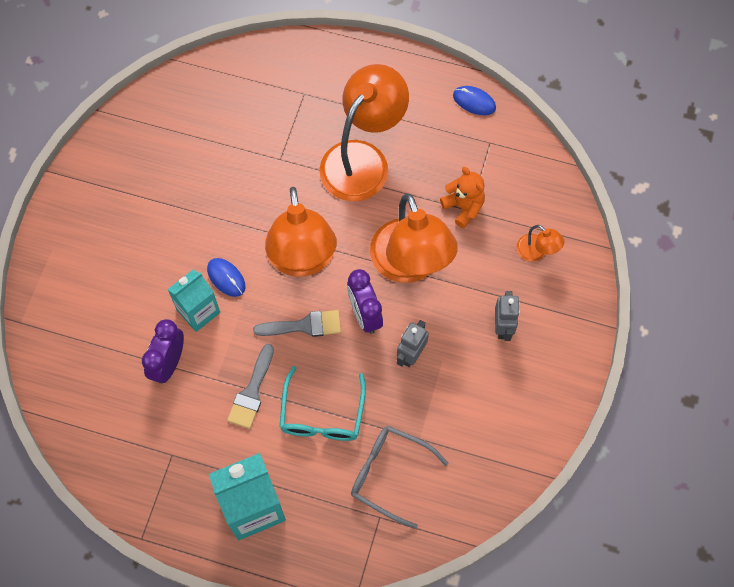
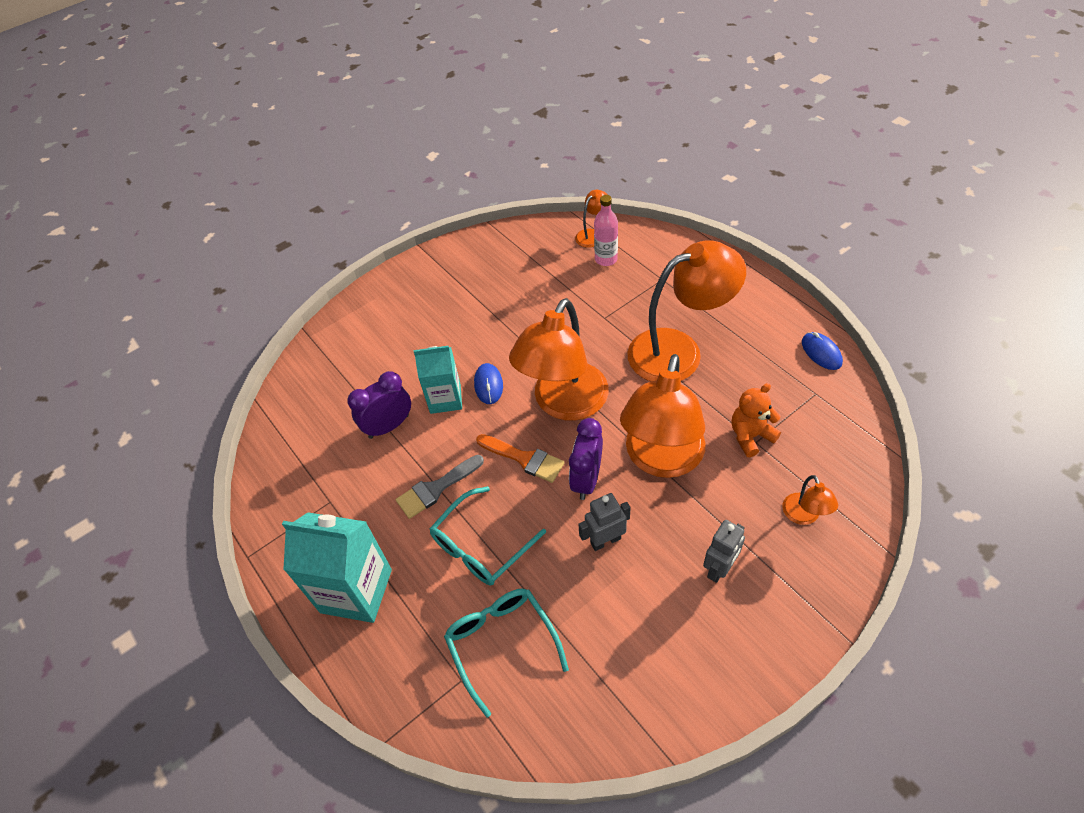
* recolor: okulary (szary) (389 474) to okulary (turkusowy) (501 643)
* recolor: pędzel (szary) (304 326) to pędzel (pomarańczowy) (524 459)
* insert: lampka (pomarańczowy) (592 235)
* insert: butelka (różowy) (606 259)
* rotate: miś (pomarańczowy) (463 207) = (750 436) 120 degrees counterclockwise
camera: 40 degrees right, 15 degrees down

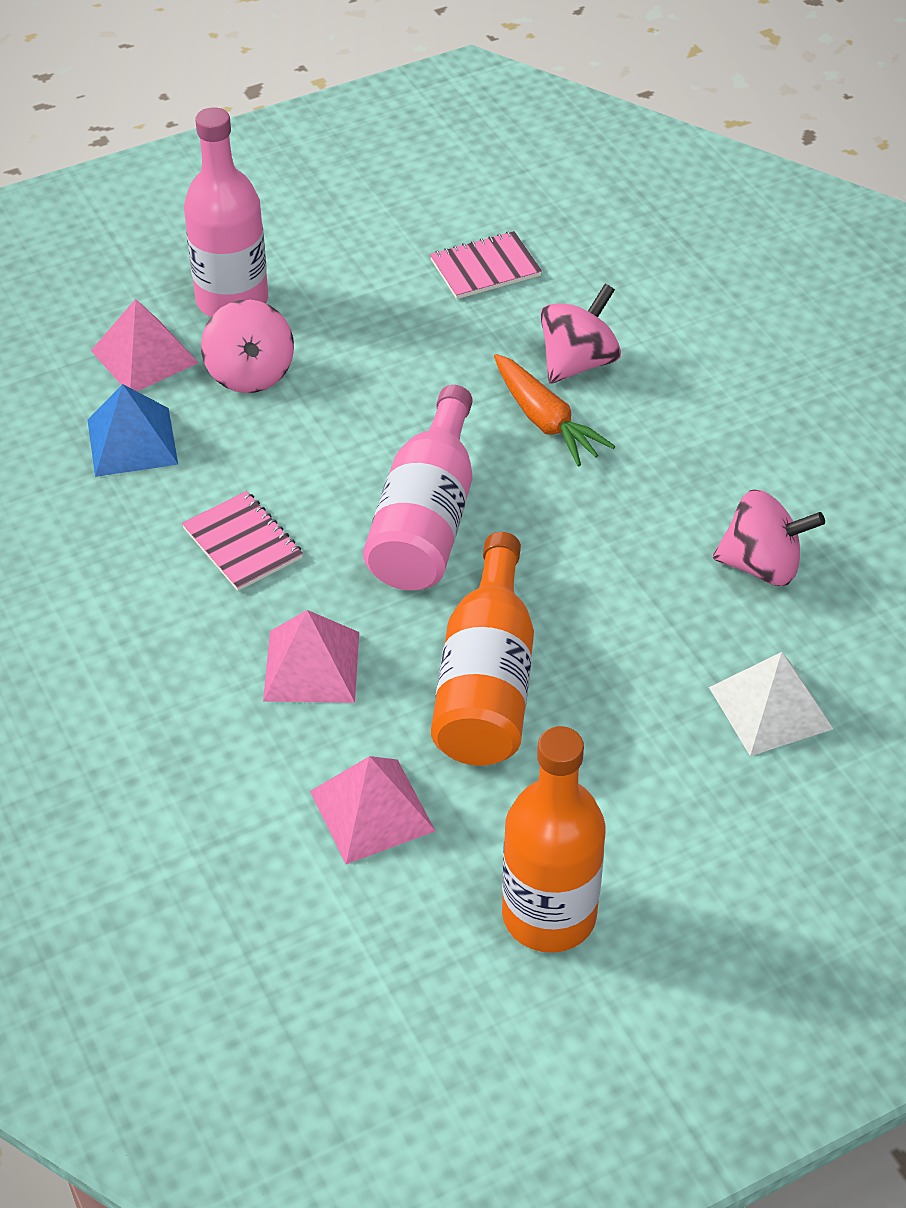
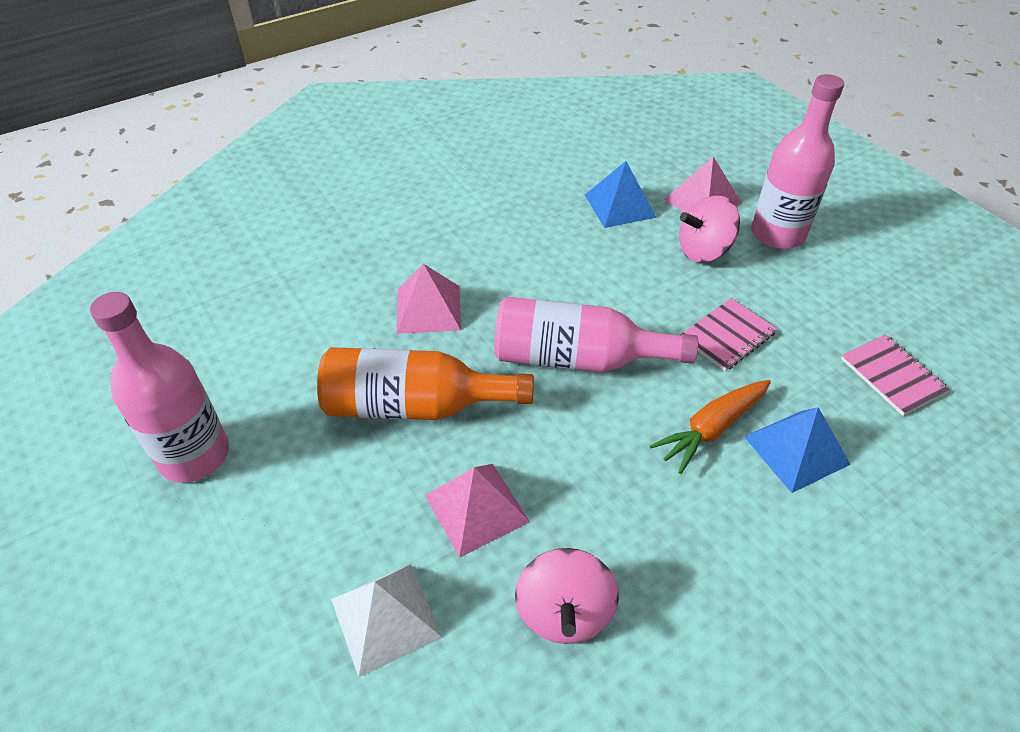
* recolor: butelka (pomarańczowy) (549 915) to butelka (różowy) (194 455)
* move: piramida (różowy) (372 811) to (476 508)
* move: zeszyt (różowy) (242 543) to (727 336)
* replace: bączek (różowy) (578 362) to piramida (niebieski) (796 450)
camera: 85 degrees right, 0 degrees up

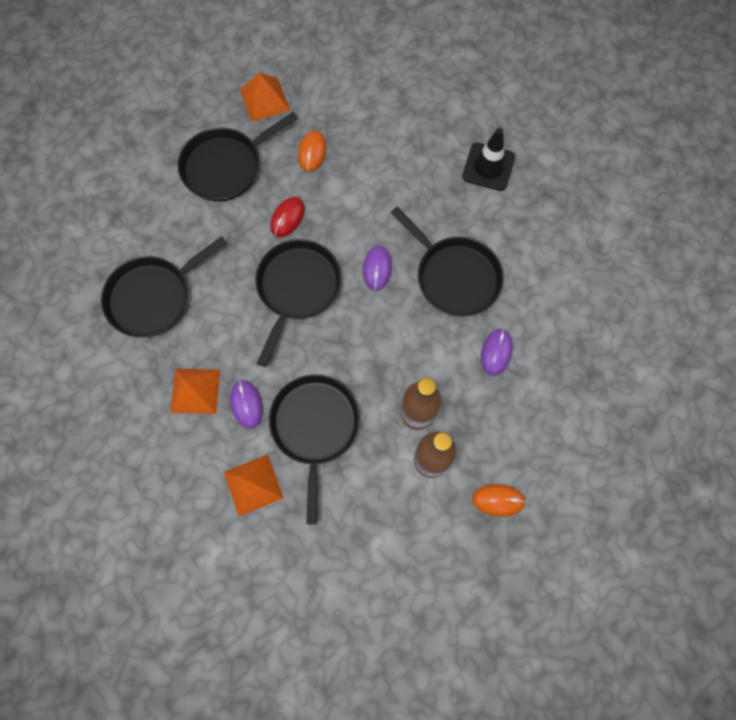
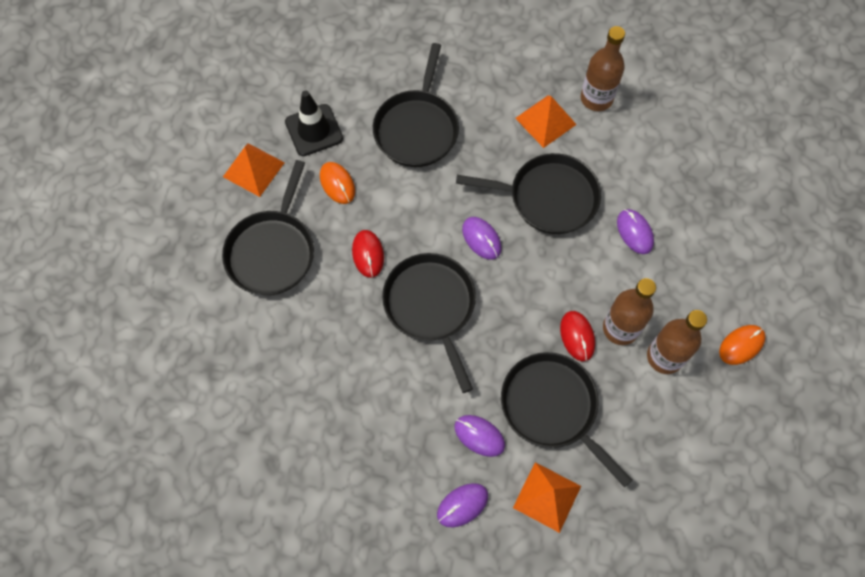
* move: pachołek (czarny) (488 167) to (314 130)
* move: patelnia (czarny) (153 297) to (417 128)
* insert: myszka (fioletowy) (462 505)
* move: piramida (pomarańczowy) (195 390) to (545 121)
* insert: myszka (czerwony) (577 336)
* insert: butelka (brązowy) (596 98)
camera: 40 degrees left, 5 degrees down

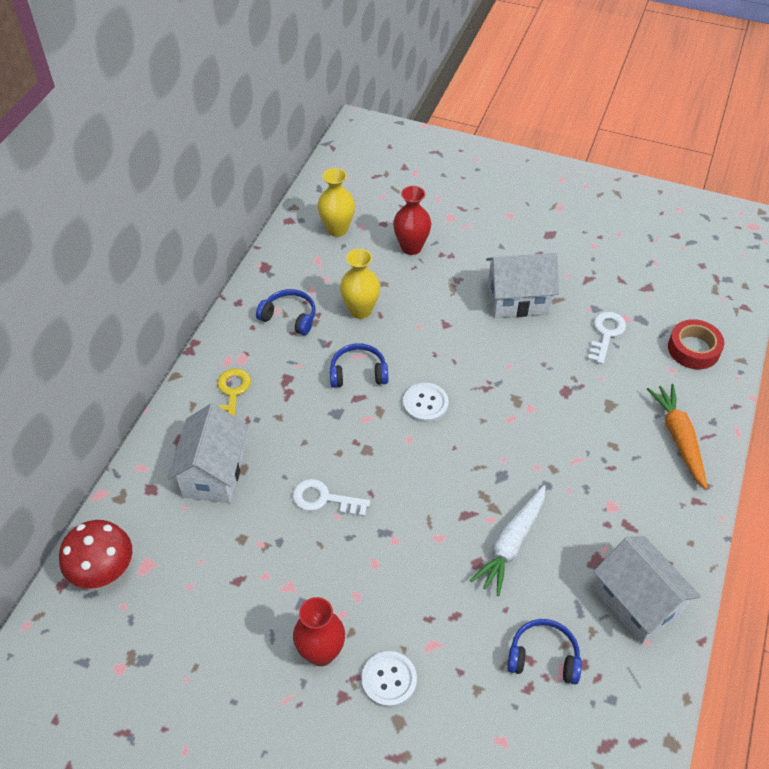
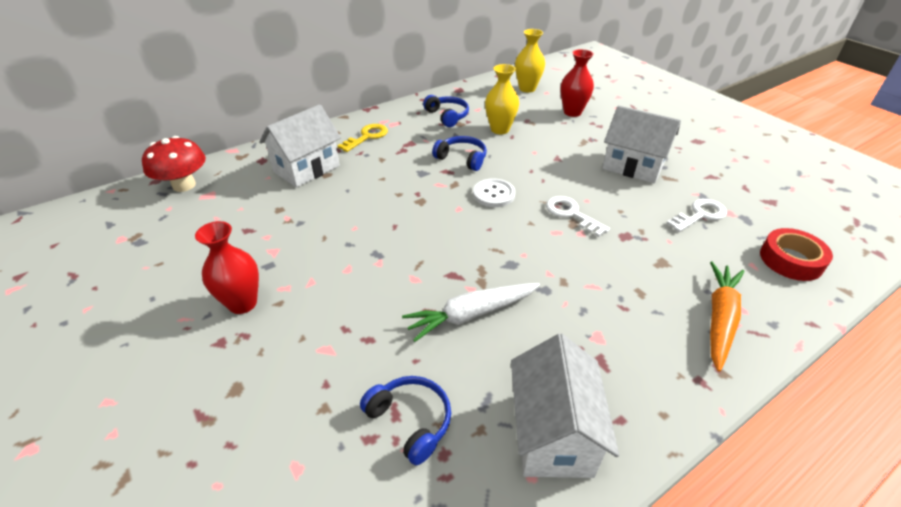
* move: klucz (biały) (324 499) to (571 214)
* delete: guzik (biały) (389 680)
camera: 35 degrees right, 10 degrees down

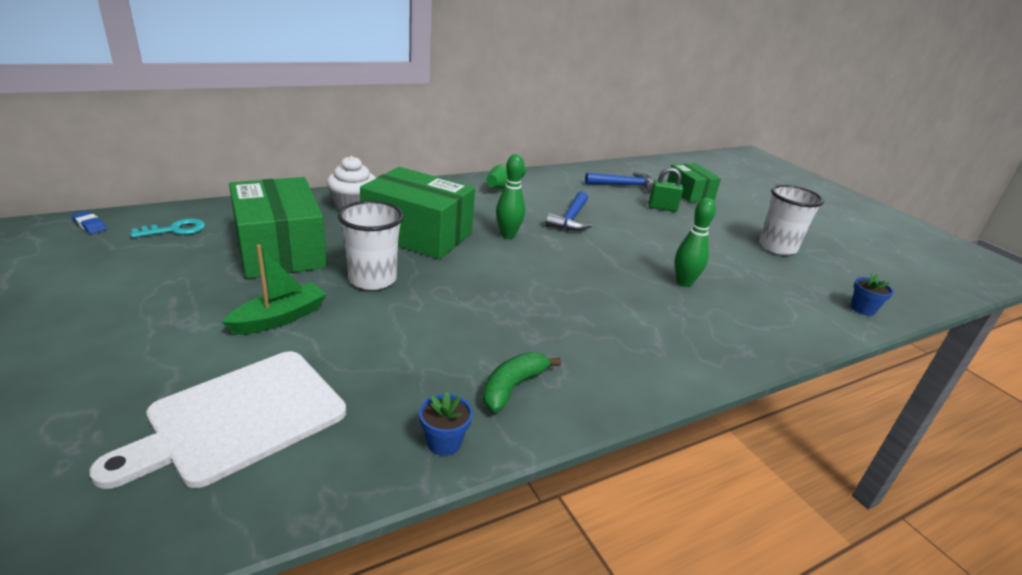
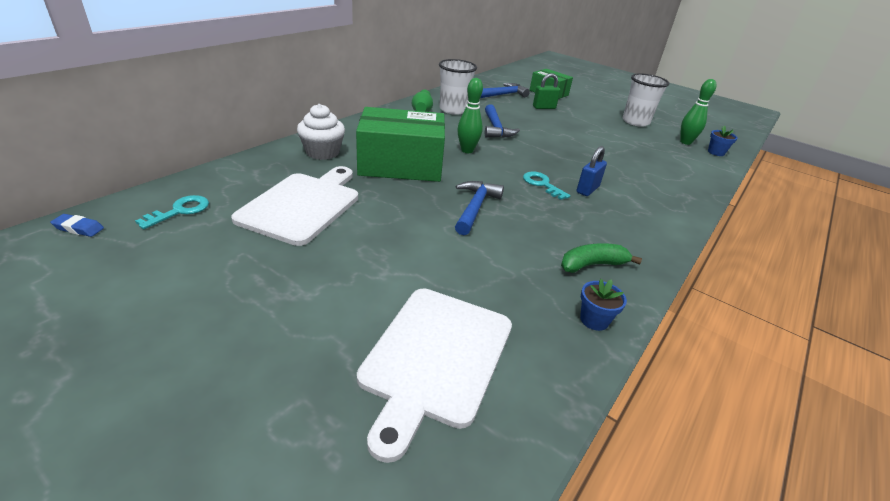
* replace: pudełko (zielony) (280 249) to deska do krojenia (biały) (302 205)
* move: szklanka (biały) (372 279) to (453 110)
* insert: młotek (niebieski) (475 208)
* insert: klucz (turkusowy) (542 184)
* rotate: banan (zielony) (512 387) = (592 265) 60 degrees clockwise
* insert: kłódka (niebieski) (587 189)
* move: kręgiel (zielony) (684 283) to (685 142)
* delete: łódka (zielony) (280 318)
camera: 25 degrees left, 5 degrees up

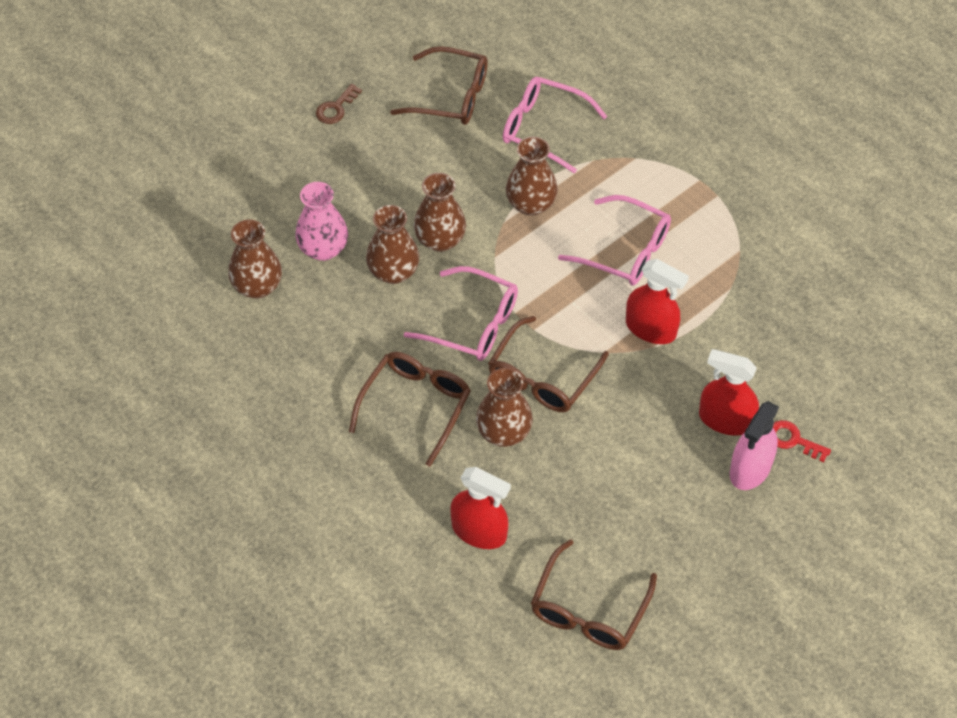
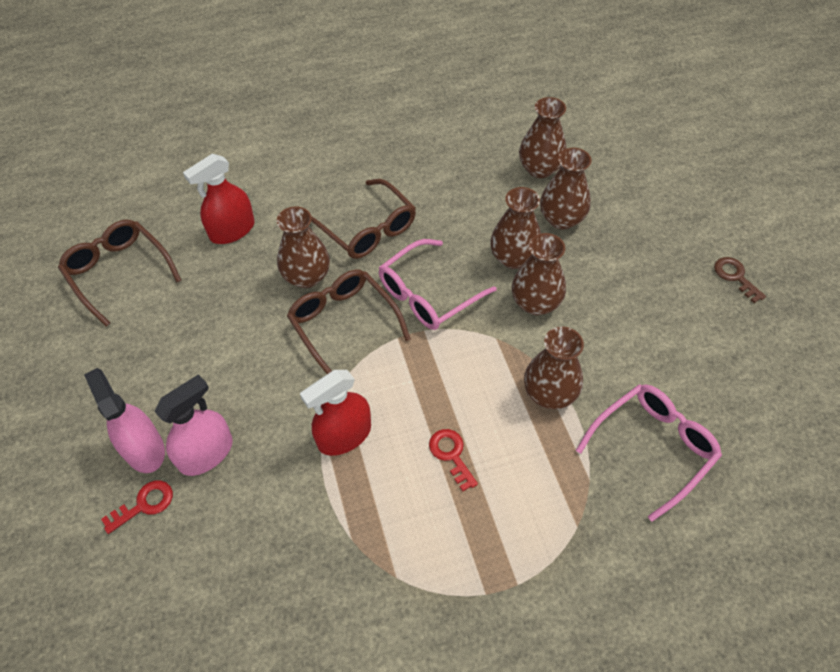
* recolor: spryskiwacz (czerwony) (725 420) to spryskiwacz (różowy) (206 453)
* replace: okulary (różowy) (624 250) to klucz (czerwony) (451 455)
* recolor: wazon (różowy) (323 249) to wazon (brązowy) (561 219)
* delete: okulary (brązowy) (450 96)
camera: 115 degrees right, 0 degrees up

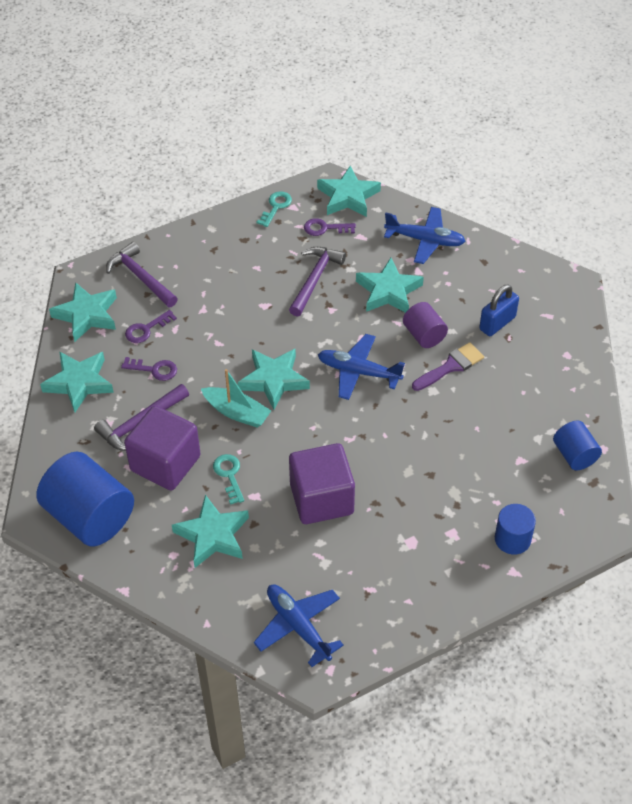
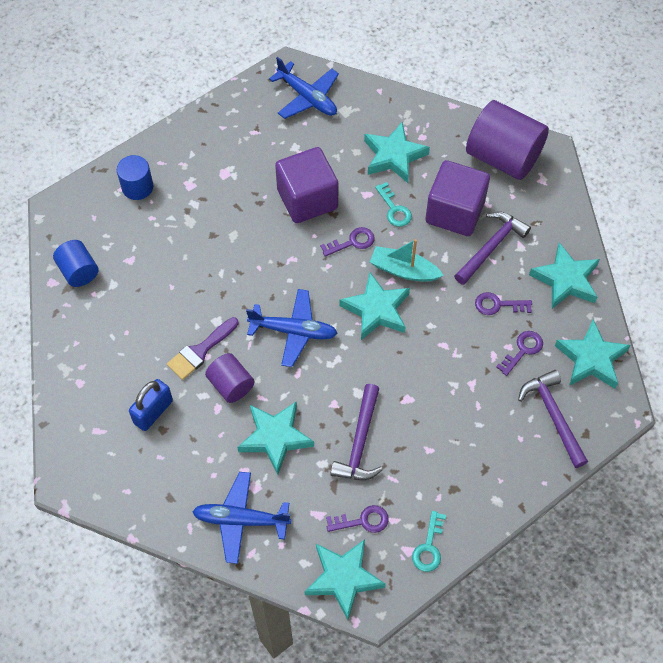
* insert: klucz (fioletowy) (352 242)
* recolor: walec (niebieski) (90 517) to walec (fioletowy) (503 157)
* rotate: młotek (fioletowy) (140 277) = (553 416) 150 degrees counterclockwise
camera: 170 degrees right, 10 degrees up

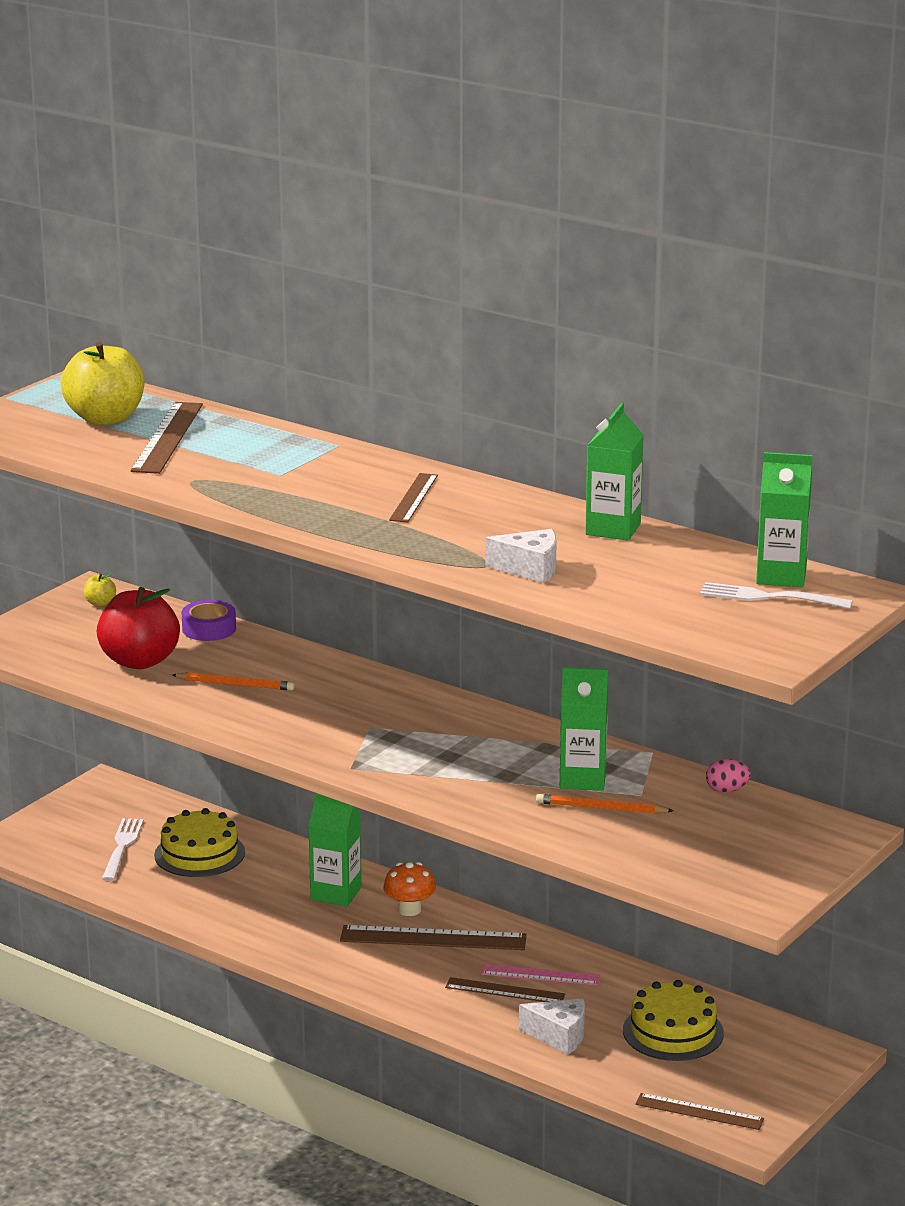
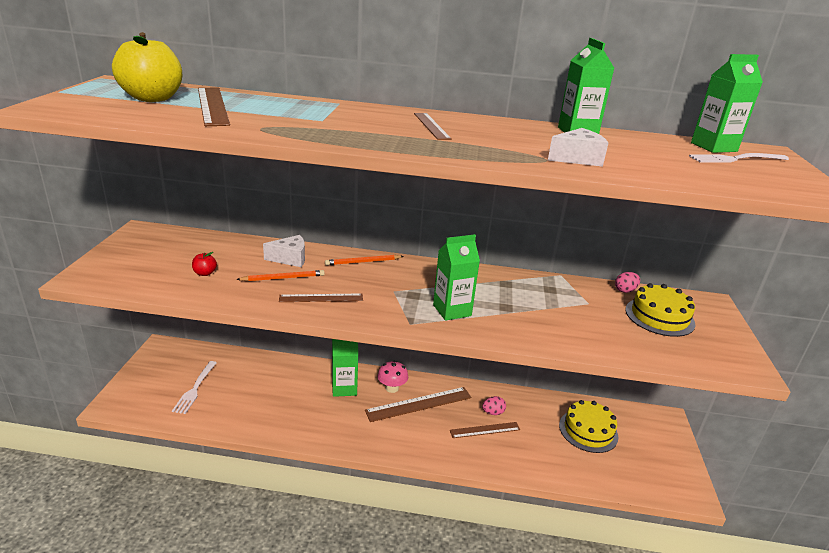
* rotate: widelec (biały) (122 847) = (195 389) 150 degrees counterclockwise
* resize: jabłko (czerwony) (139 661) = (205 273) x0.41
* move: ser (biały) (559 1036) to (290 259)
* move: linijka (brązowy) (699 1111) to (321 298)
* move: ołówek (pomarańczowy) (601 808) to (363 262)
* recolor: grzyb (pomarańczowy) (409 910) to grzyb (różowy) (392 388)
* move: karton mleka (zielony) (582 779) to (452 310)
* replace: linijka (różowy) (540 975) to jajko (różowy) (493 412)
* move: tort (żółty) (199 854) to (659 316)
* delete: jabłko (żółty) (100 603)
* delete: taśma klejąca (fioletowy) (209 629)
camera: 30 degrees left, 5 degrees up

